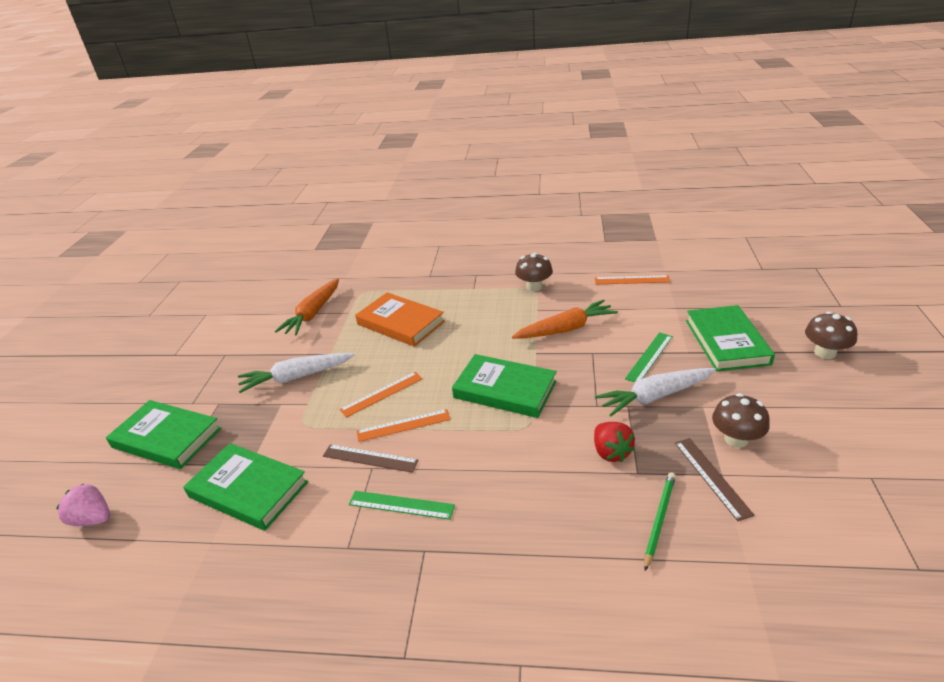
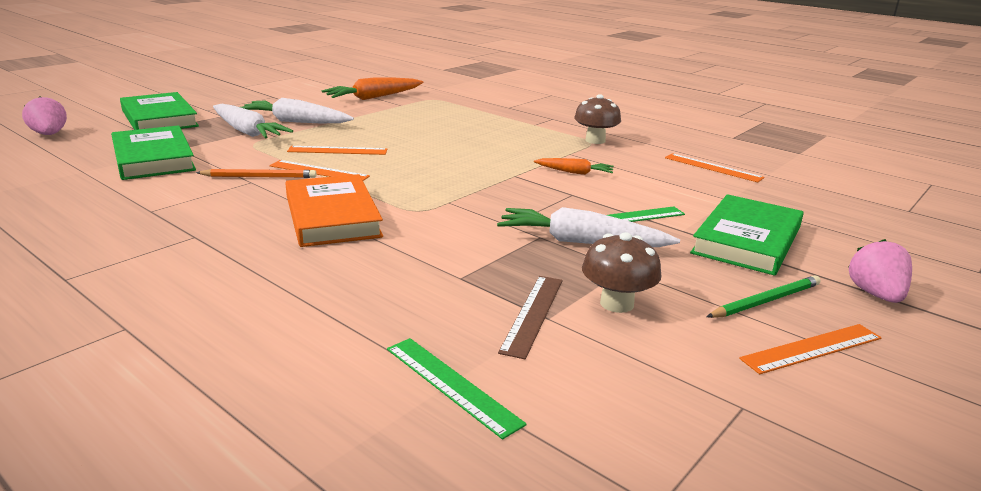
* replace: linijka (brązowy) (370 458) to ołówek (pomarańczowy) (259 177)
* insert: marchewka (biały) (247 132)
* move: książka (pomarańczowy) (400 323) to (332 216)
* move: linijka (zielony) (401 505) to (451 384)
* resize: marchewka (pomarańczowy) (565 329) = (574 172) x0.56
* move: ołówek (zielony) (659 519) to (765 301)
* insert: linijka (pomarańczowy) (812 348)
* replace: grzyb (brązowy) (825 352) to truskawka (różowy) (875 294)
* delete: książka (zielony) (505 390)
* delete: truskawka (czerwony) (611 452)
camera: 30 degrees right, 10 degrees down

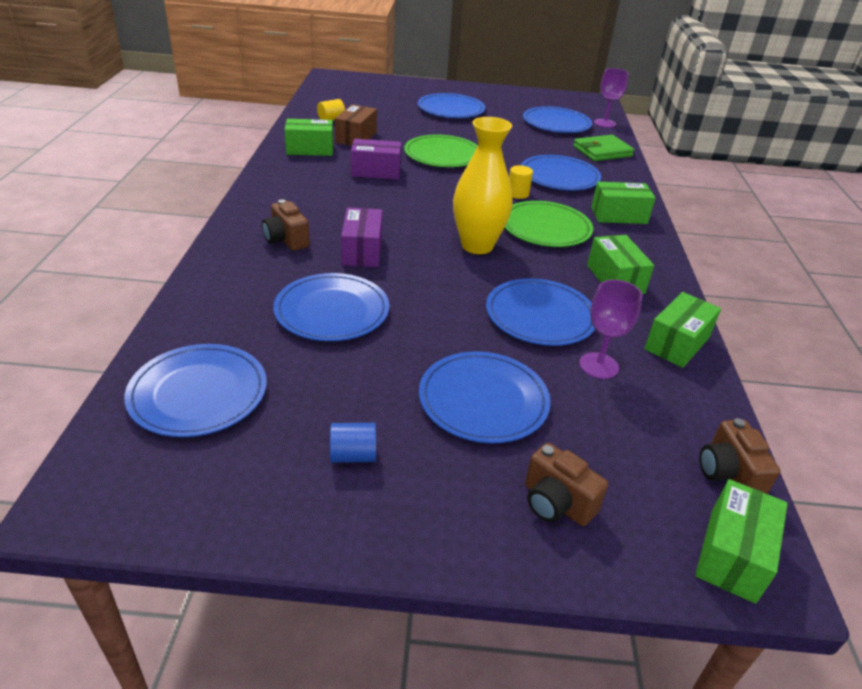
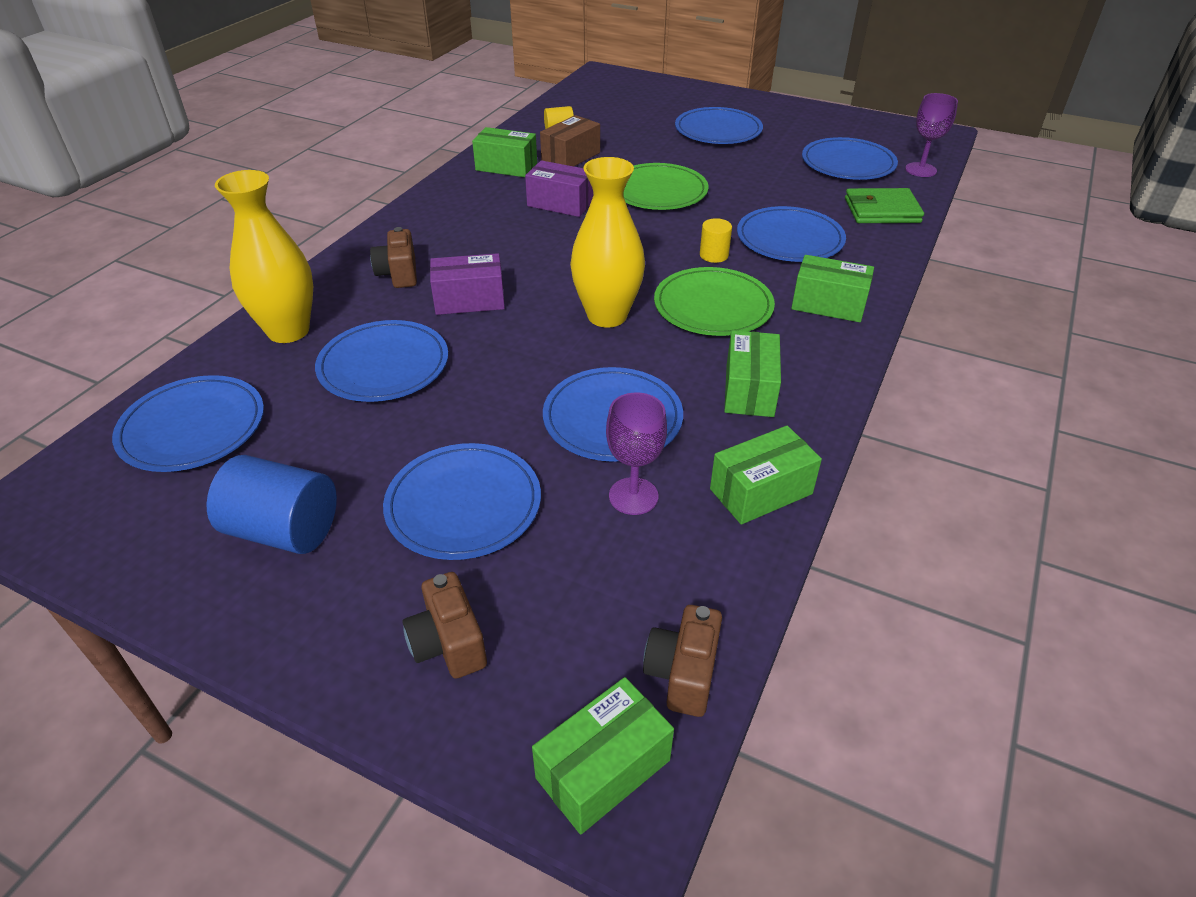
* resize: walec (niebieski) (353 455) = (284 530) x1.87
* insert: wazon (żółty) (288 331)
* rotate: pudełko (fioletowy) (362 251) = (469 300) 60 degrees clockwise
camera: 25 degrees right, 5 degrees up

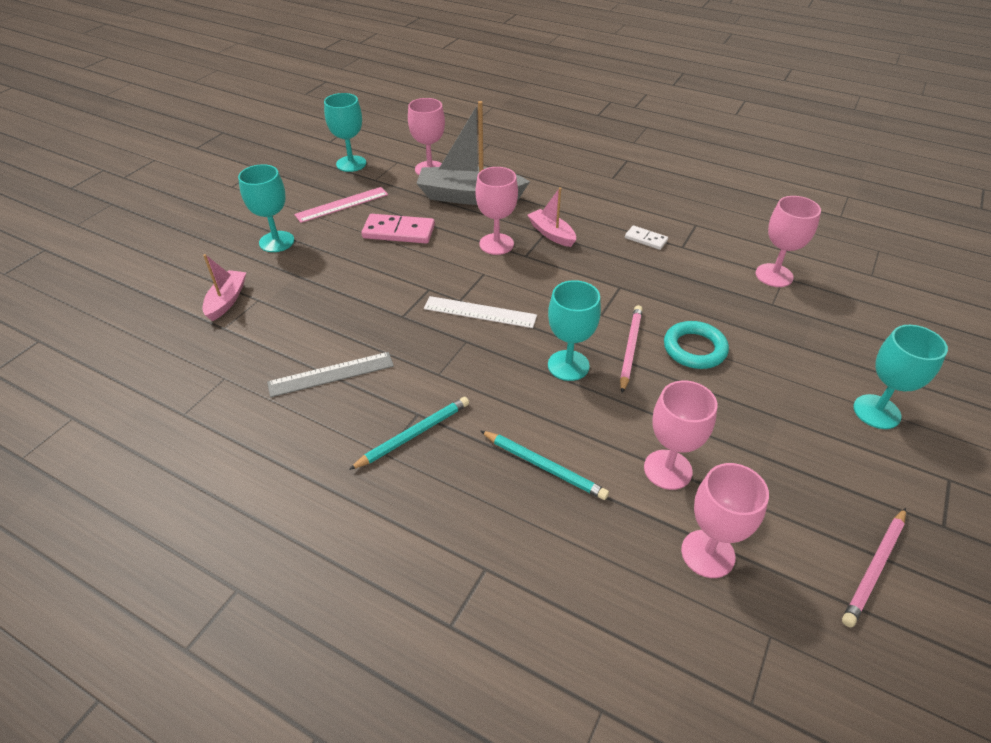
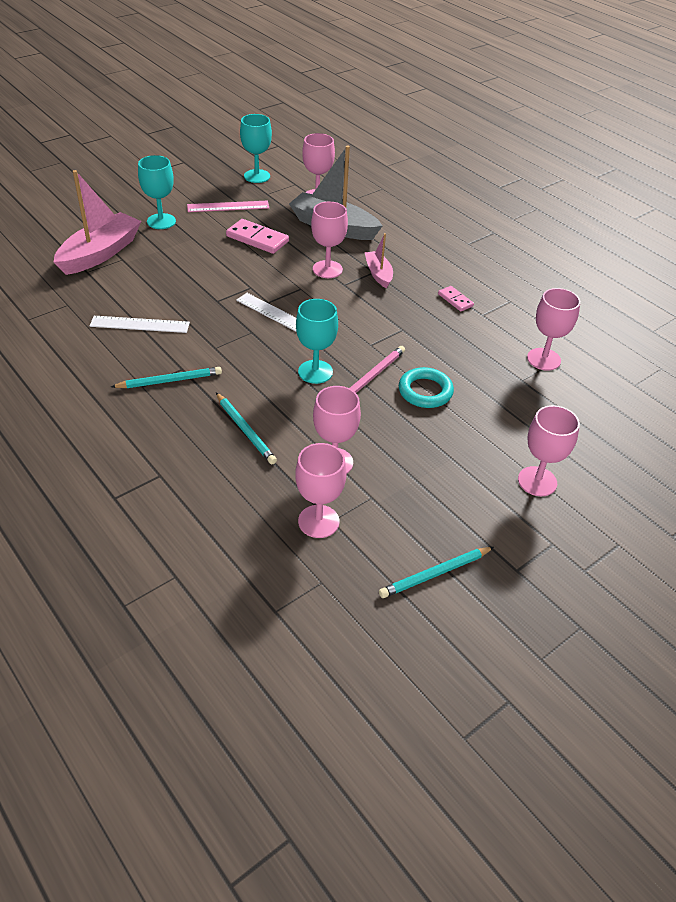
* resize: łódka (różowy) (226 300) = (100 253) x1.88
* recolor: linijka (szary) (331 374) to linijka (biały) (140 324)
* recolor: ołówek (różowy) (874 568) to ołówek (turkusowy) (435 574)
* recolor: kostka domina (biały) (646 239) to kostka domina (różowy) (455 300)
* recolor: kielich (turkusowy) (876 412) to kielich (różowy) (537 481)
camera: 20 degrees right, 0 degrees up

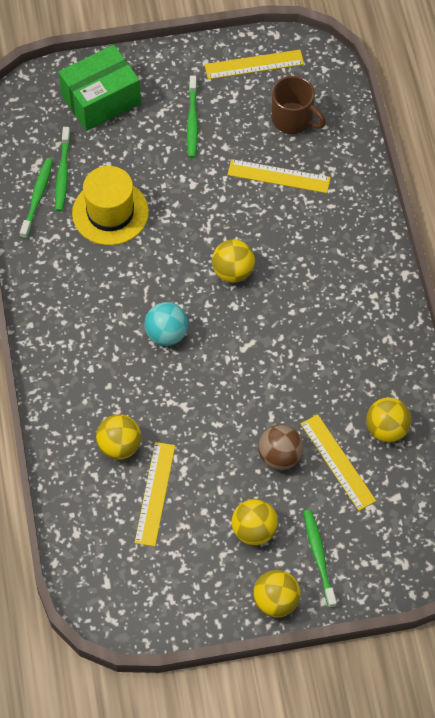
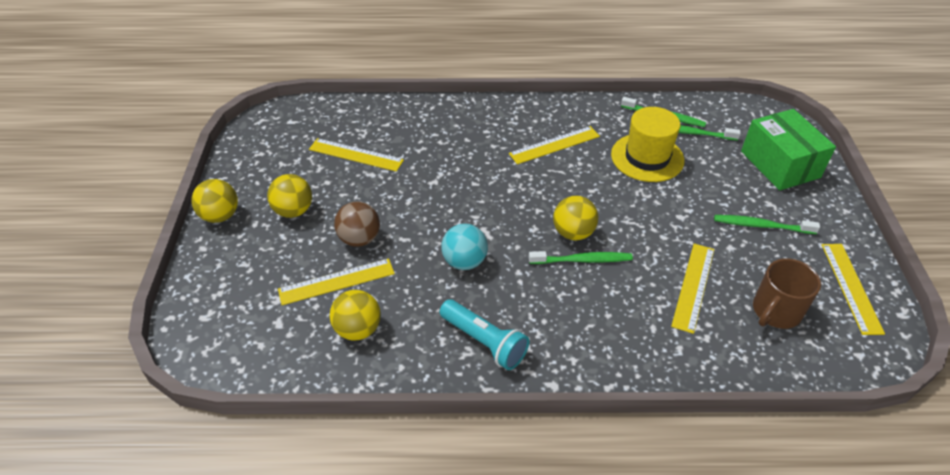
* insert: latarka (turkusowy) (484 342)
* move: piłka (turkusowy) (166 334) to (464 261)
* insert: linijka (żółty) (554 145)
* move: szczoteczka do zębów (zielony) (318 556) to (583 260)
* delete: piłka (żółty) (119 446)
camera: 100 degrees right, 15 degrees down

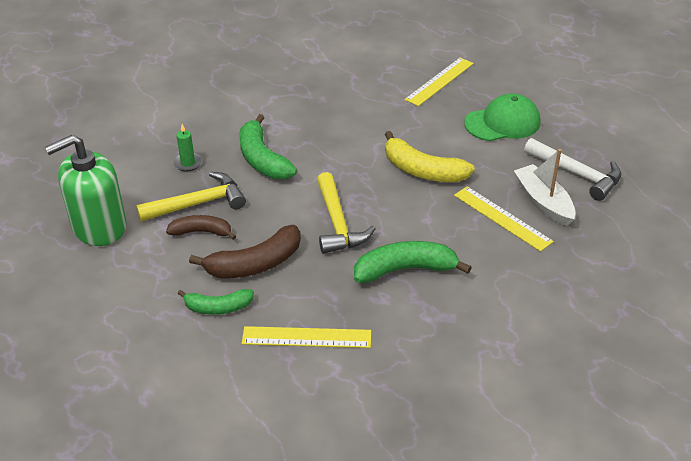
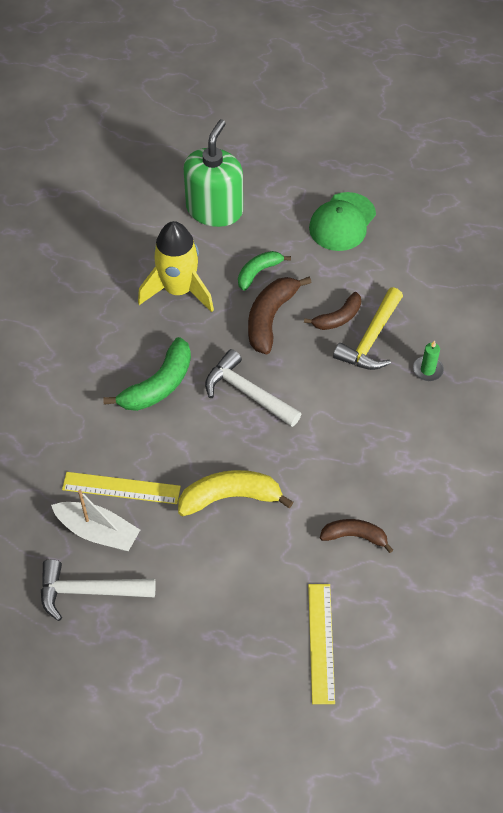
* replace: linijka (żółty) (306 337) to rakieta (żółty) (178 290)
* move: dozownik mydła (zielony) (99 226) to (214 209)
* recolor: młotek (żółty) (337 223) to młotek (biały) (247 393)
* move: czapka (zielony) (502 123) to (342 222)
* insert: banan (brązowy) (354 536)
* delete: banan (zielony) (262 159)
camera: 140 degrees right, 15 degrees up

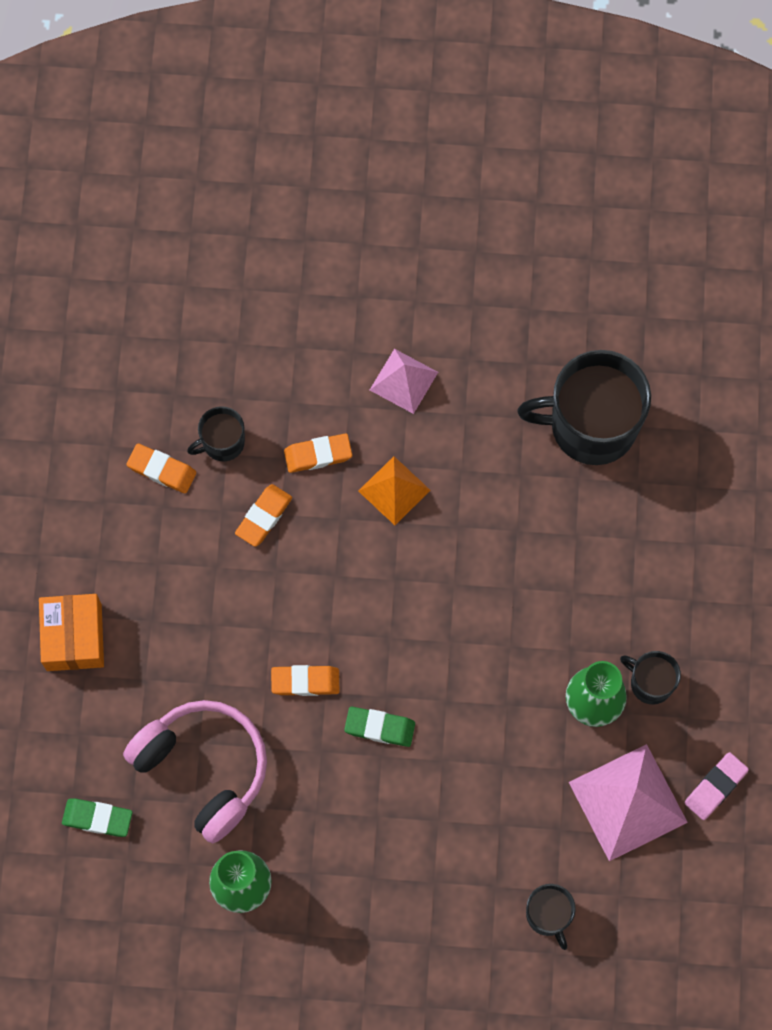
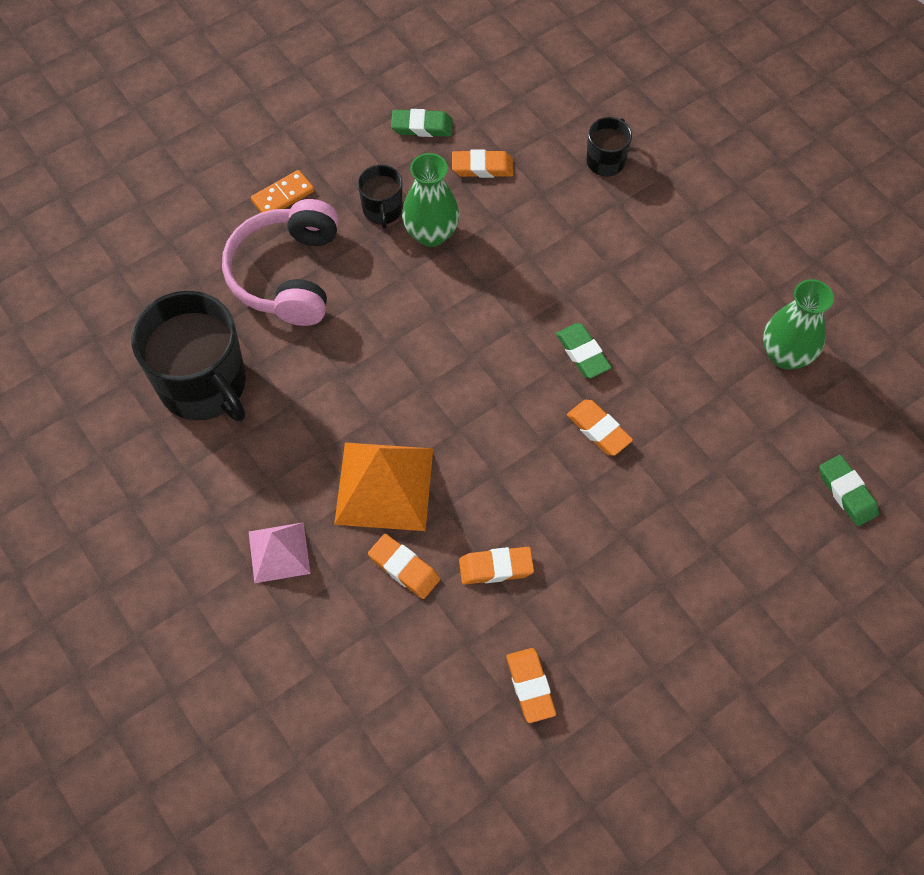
* move: słuchawki (różowy) (204 769) to (287 274)
* insert: kostka domina (pomarańczowy) (283 196)
* resize: piramida (pomarańczowy) (394 490) = (384 485) x1.66
* recolor: gumka do mazania (różowy) (715 787) to gumka do mazania (zielony) (422 127)
* replace: piramida (różowy) (628 802) to gumka do mazania (pomarańczowy) (482 167)
* delete: pudełko (pomarańczowy) (74 637)
* delete: kubek (czarny) (222 443)
camera: 130 degrees left, 10 degrees down

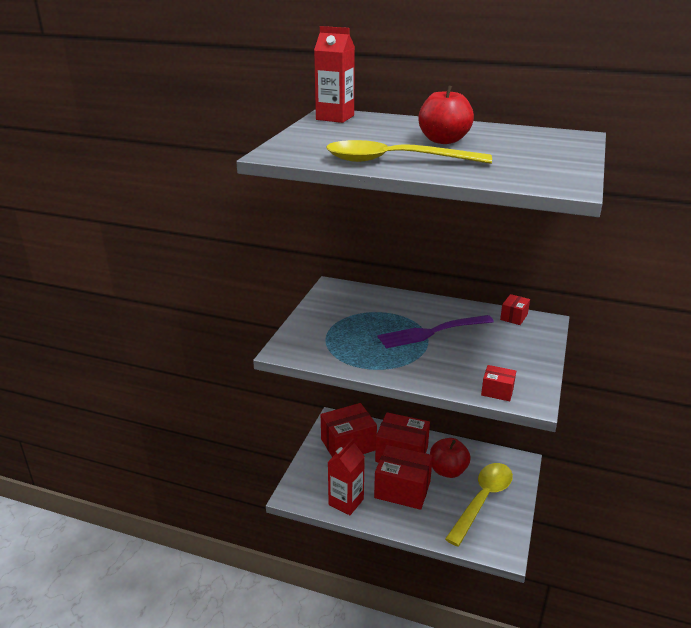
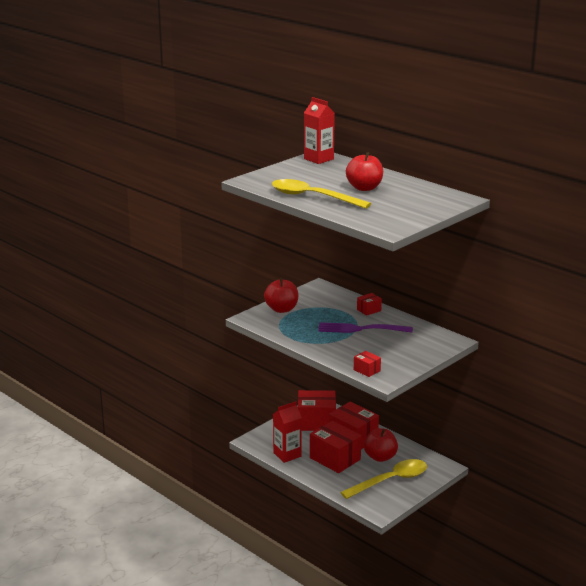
* insert: jabłko (czerwony) (281 309)
* move: pudełko (czerwony) (513 317) to (369 310)
camera: 25 degrees right, 5 degrees down

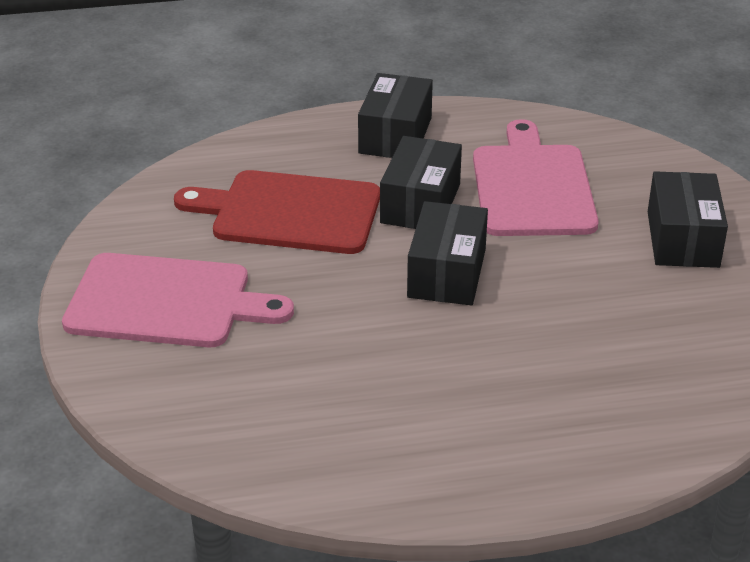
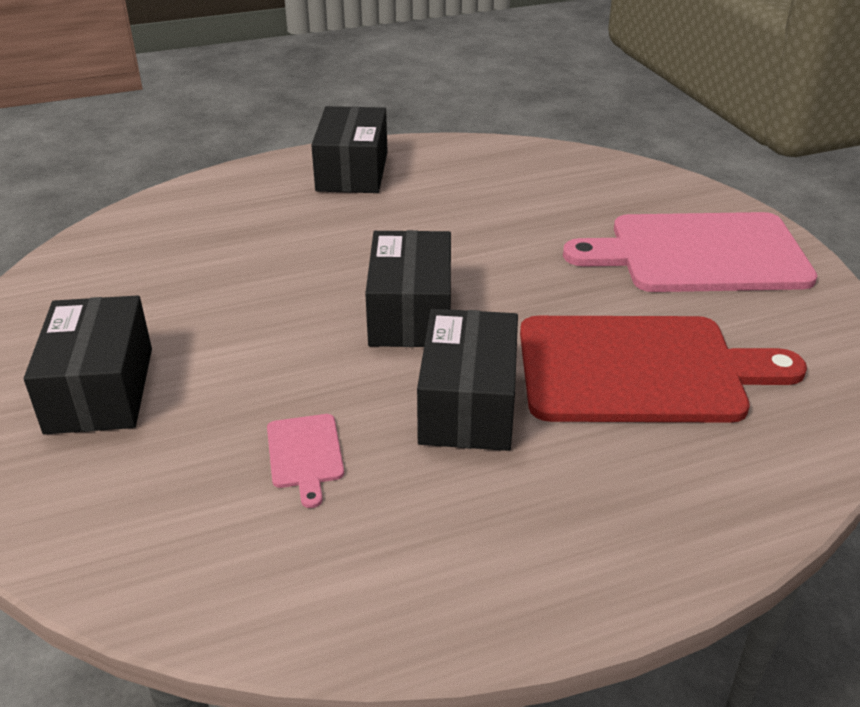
* resize: deska do krojenia (różowy) (532 186) = (305 454) x0.40
* move: pudełko (czarny) (395 135) to (352 171)
camera: 170 degrees right, 0 degrees up

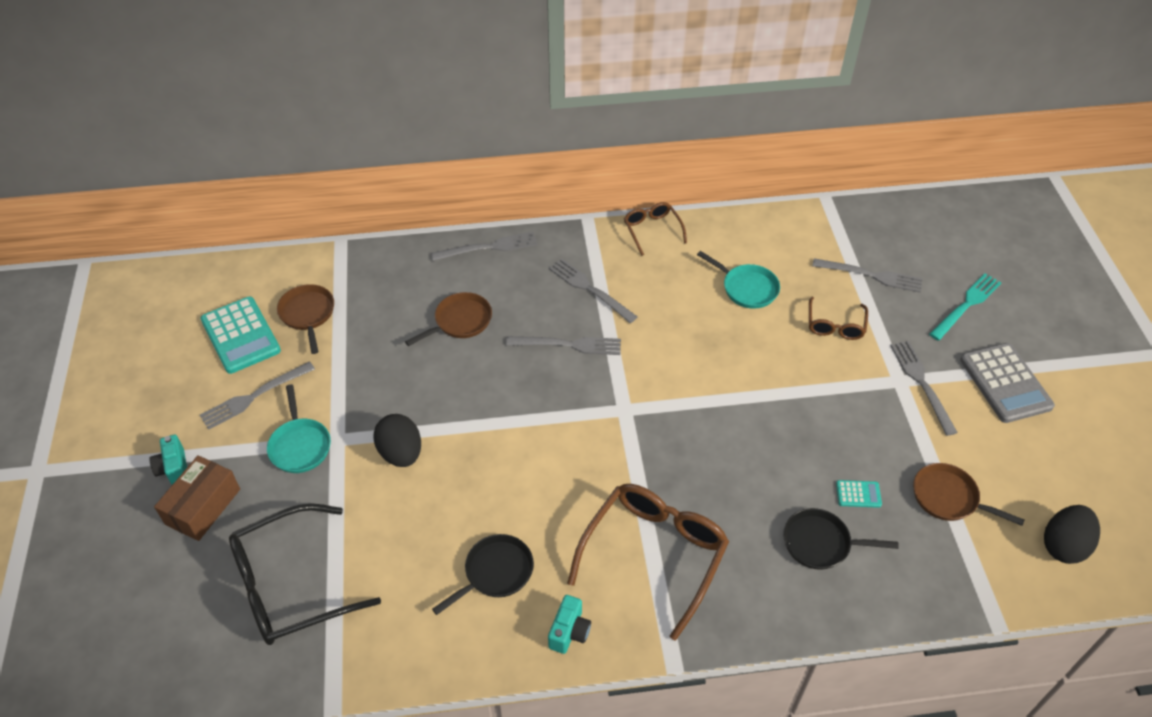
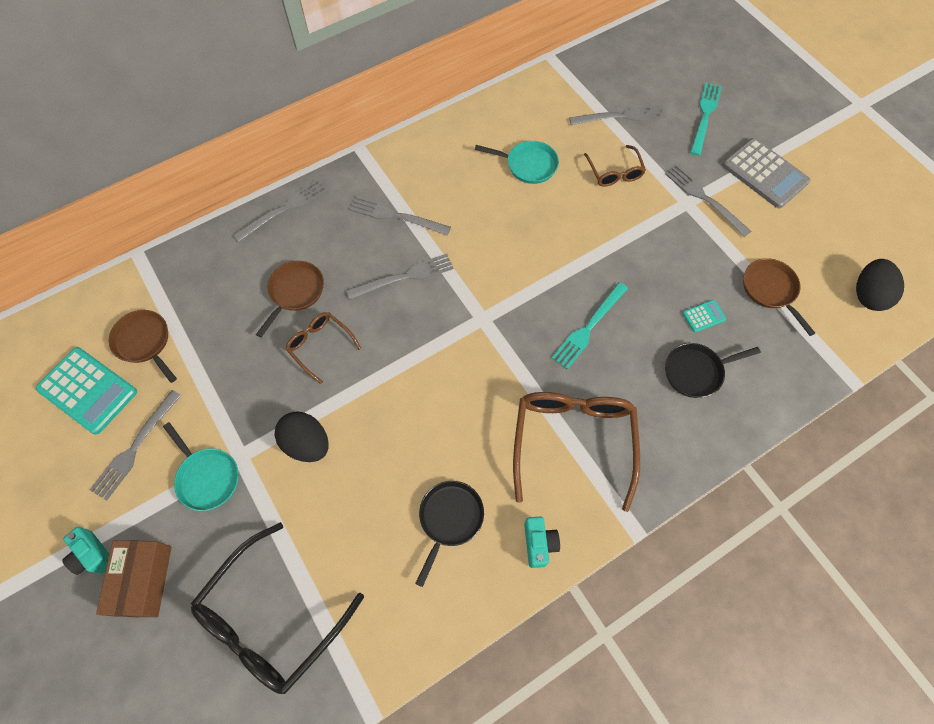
* move: okulary (brązowy) (652 230) to (320 346)
* insert: widelec (turkusowy) (588 327)
* rotate: patelnia (brązowy) (949 498) = (771 290) 60 degrees clockwise
camera: 25 degrees left, 15 degrees up

